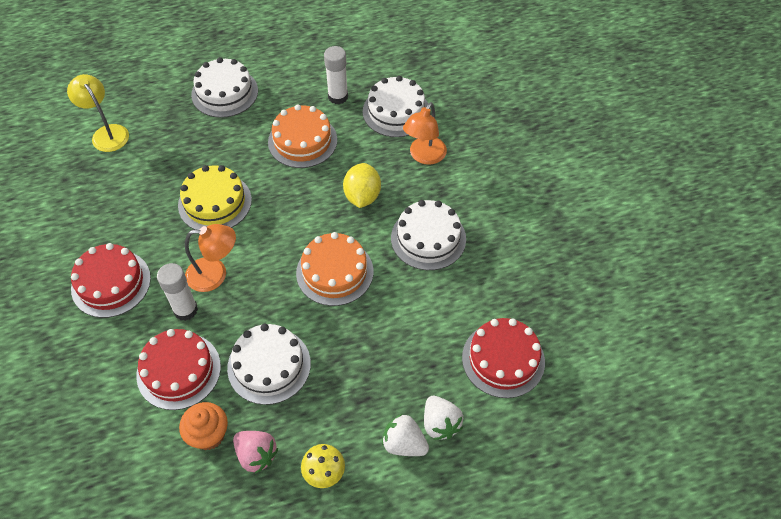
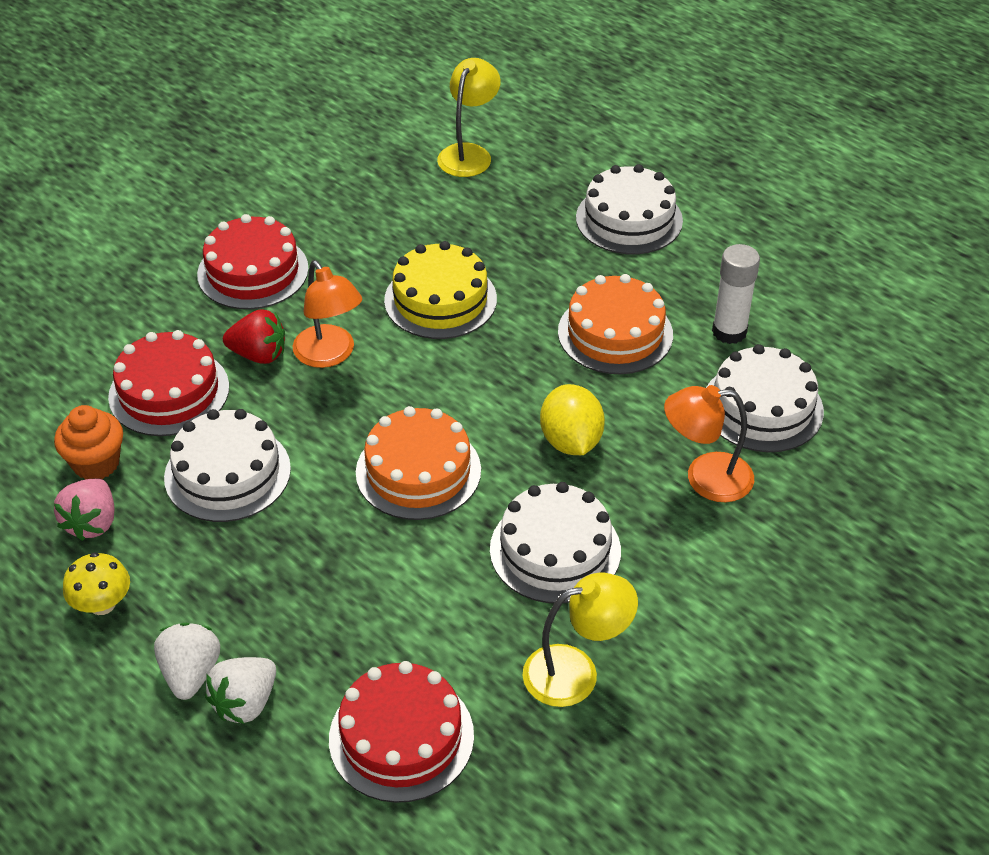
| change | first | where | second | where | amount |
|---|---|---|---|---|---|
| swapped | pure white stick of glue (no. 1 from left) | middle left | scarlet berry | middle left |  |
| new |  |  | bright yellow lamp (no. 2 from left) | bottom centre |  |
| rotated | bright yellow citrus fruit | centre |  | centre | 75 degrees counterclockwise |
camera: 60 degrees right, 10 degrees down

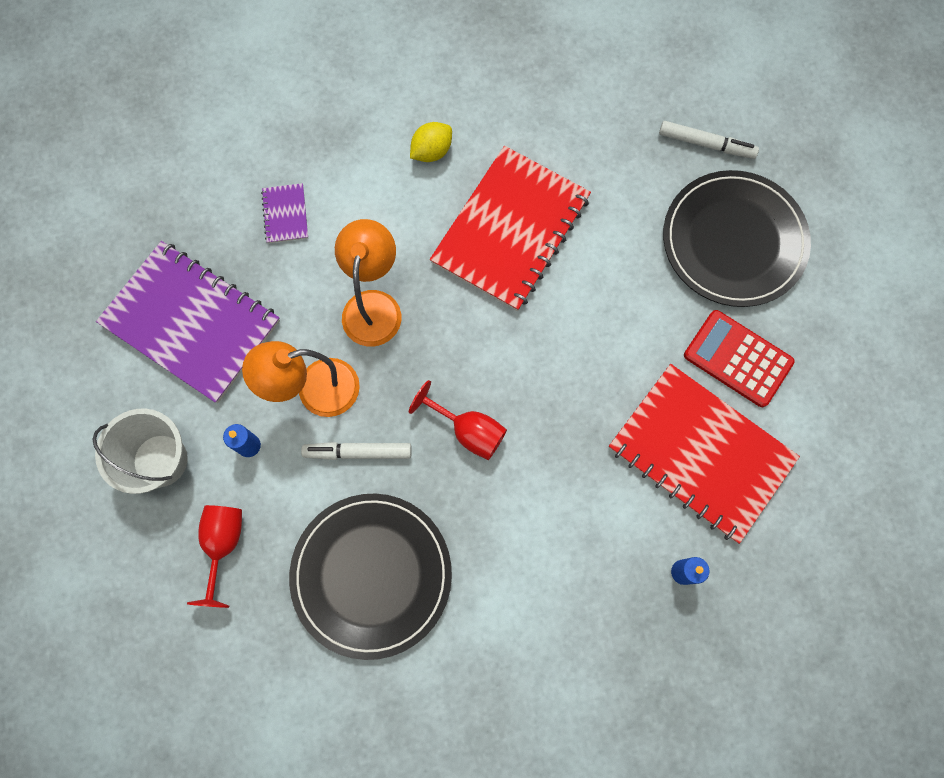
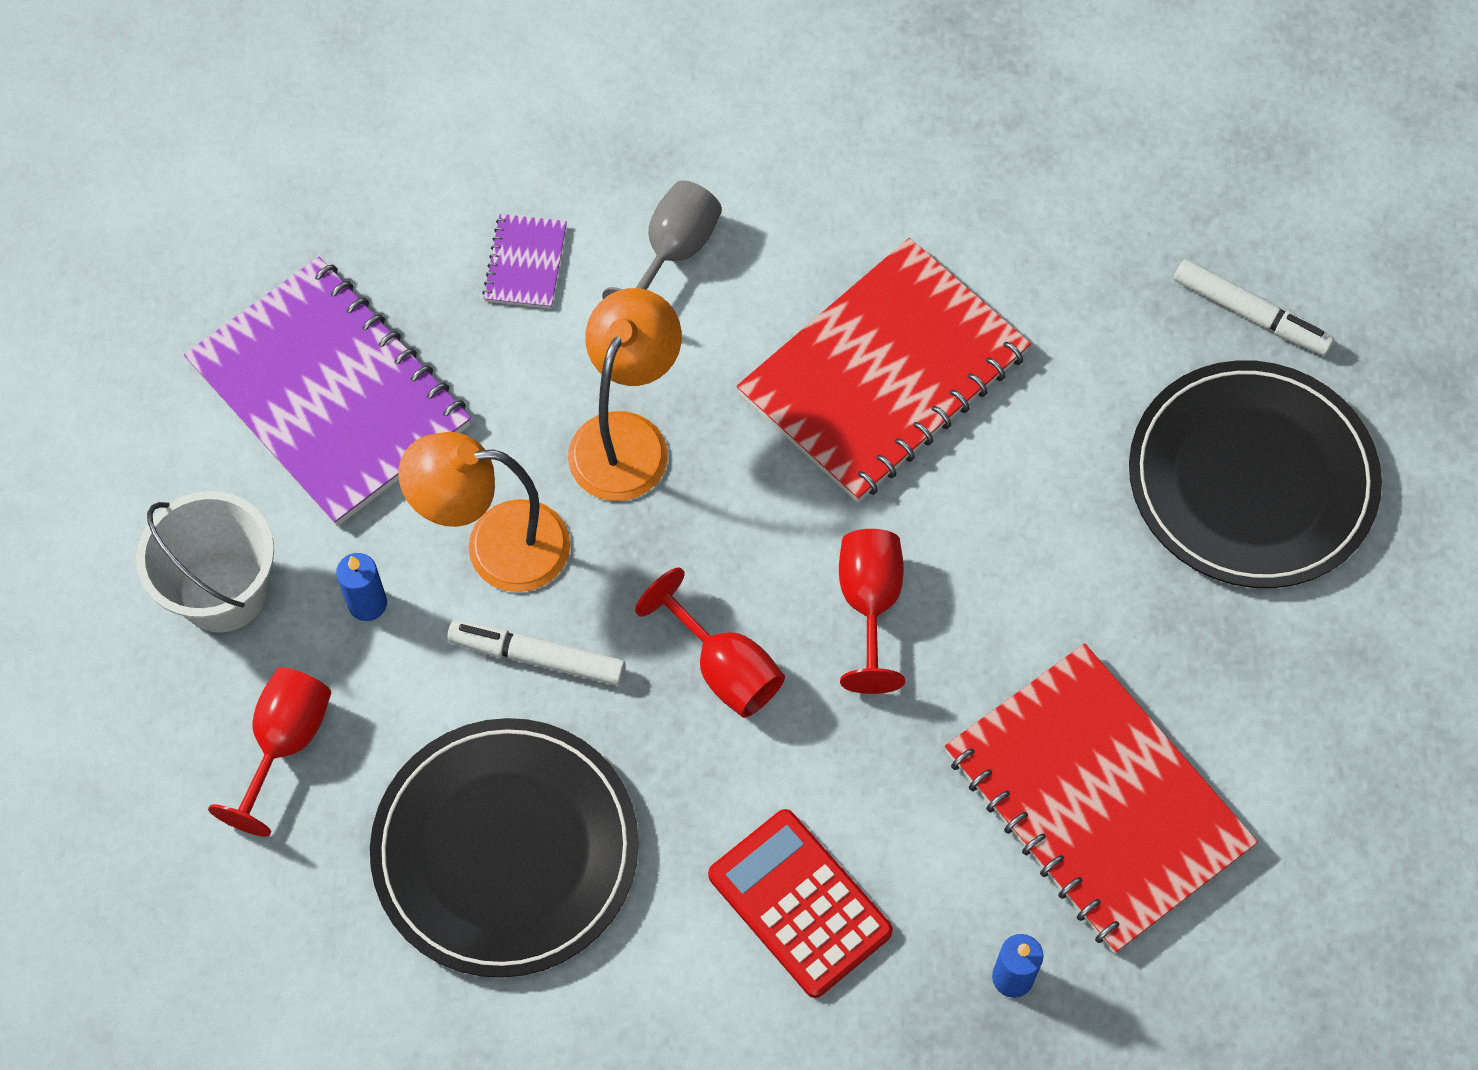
| change | first | where | second | where | amount |
|---|---|---|---|---|---|
| new |  |  | grey goblet | top centre |  |
| shifted | scarlet calculator | middle right |  | bottom centre |  |
| new |  |  | scarlet goblet (no. 3 from left) | centre |  |
| gone | bright yellow citrus fruit | top centre |  |  |  |
camera: 15 degrees right, 10 degrees down

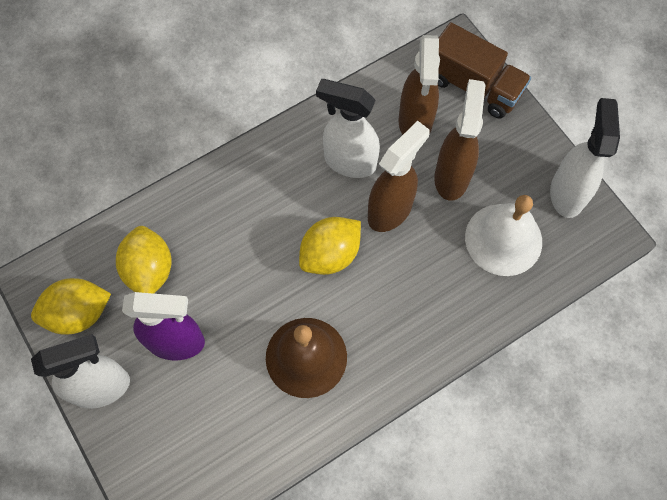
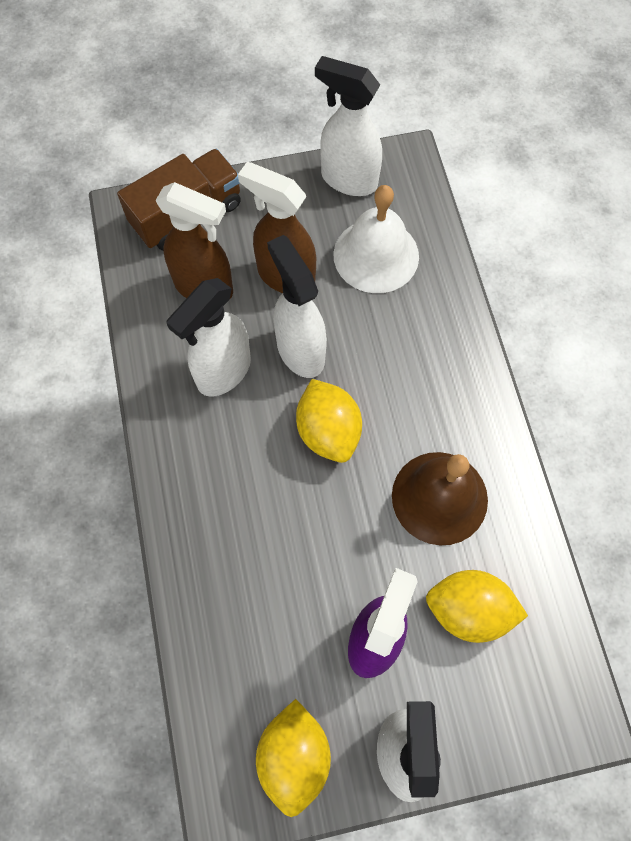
| change | first | where | second | where | amount |
|---|---|---|---|---|---|
| repainted | dark brown sprayer (no. 1 from left) | centre | pure white sprayer (no. 2 from left) | centre |  |
| shifted | bright yellow citrus fruit (no. 2 from left in the first image) | middle left | bright yellow citrus fruit (no. 3 from left) | bottom right |  |
camera: 70 degrees left, 0 degrees up

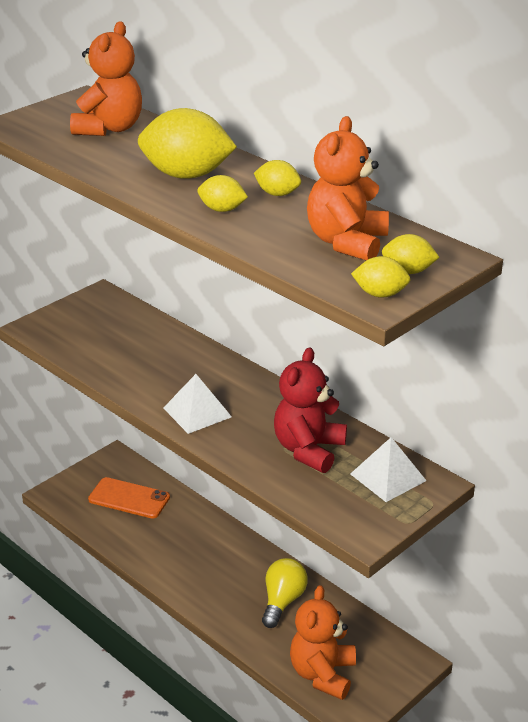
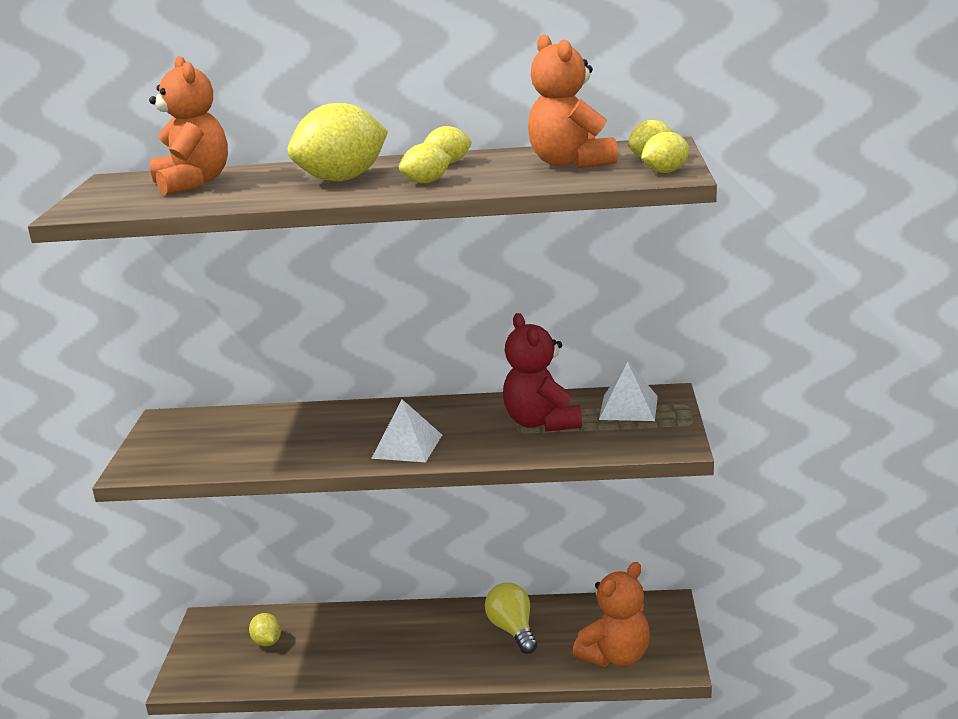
| change | first | where | second | where | amount |
|---|---|---|---|---|---|
| swapped | orange phone | bottom left | bright yellow citrus fruit (no. 1 from left) | bottom left |  |
| rotated | orange teddy (no. 2 from left in the first image) | bottom centre | orange teddy (no. 3 from left) | bottom centre | 105 degrees counterclockwise |
camera: 40 degrees left, 10 degrees down

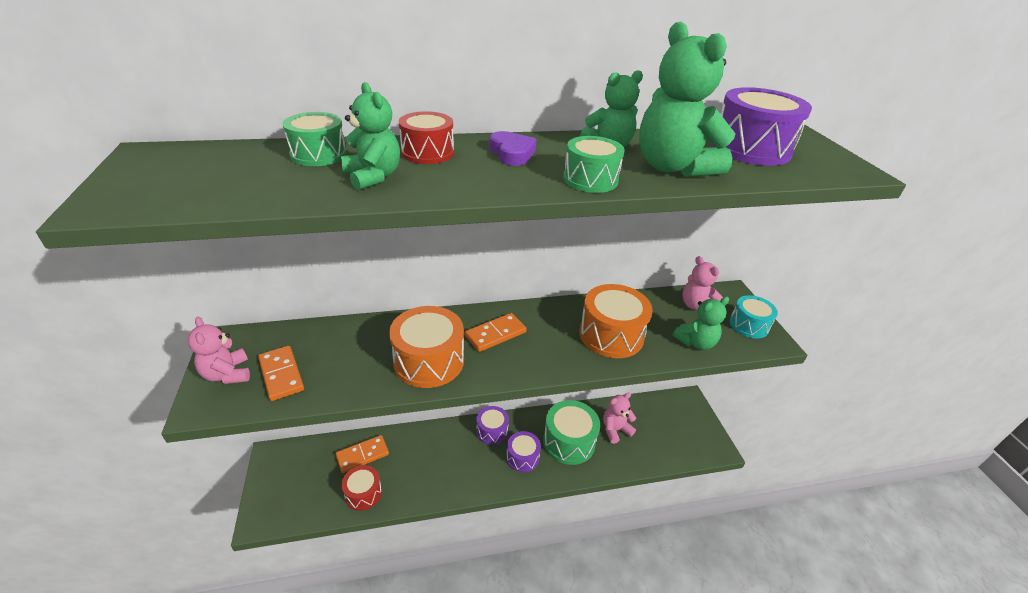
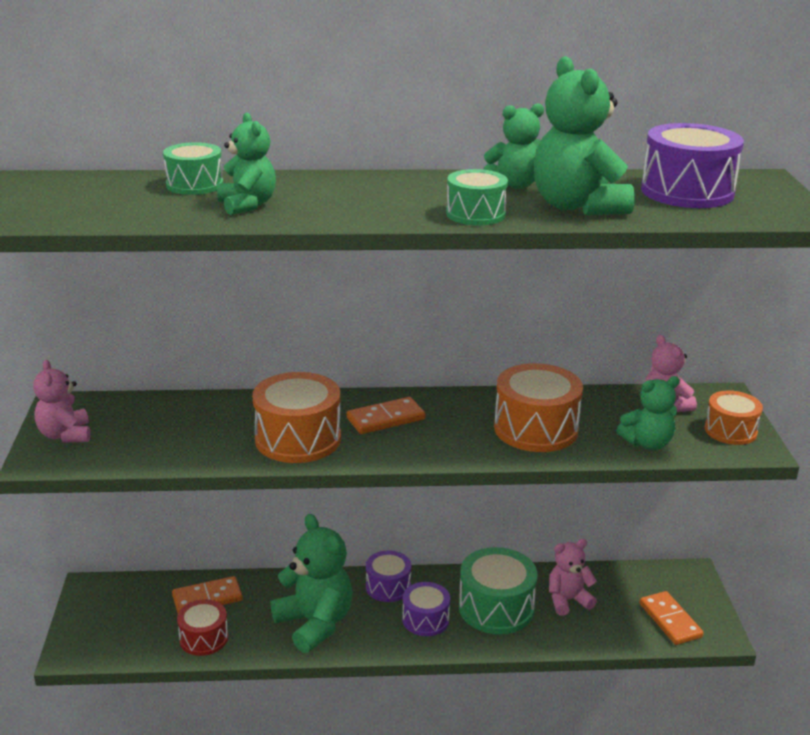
| change | first | where | second | where | amount |
|---|---|---|---|---|---|
| new |  |  | green teddy (no. 2 from left) | bottom centre |  |
| shifted | orange domino piece (no. 1 from left in the first image) | middle left | orange domino piece (no. 3 from left) | bottom right |  |
| repainted | turquoise snare drum | middle right | orange snare drum (no. 3 from left) | middle right |  |
| gone | scarlet snare drum (no. 2 from left) | top centre |  |  |  |
| gone | violet heart shape | top centre |  |  |  |
camera: 10 degrees right, 10 degrees down

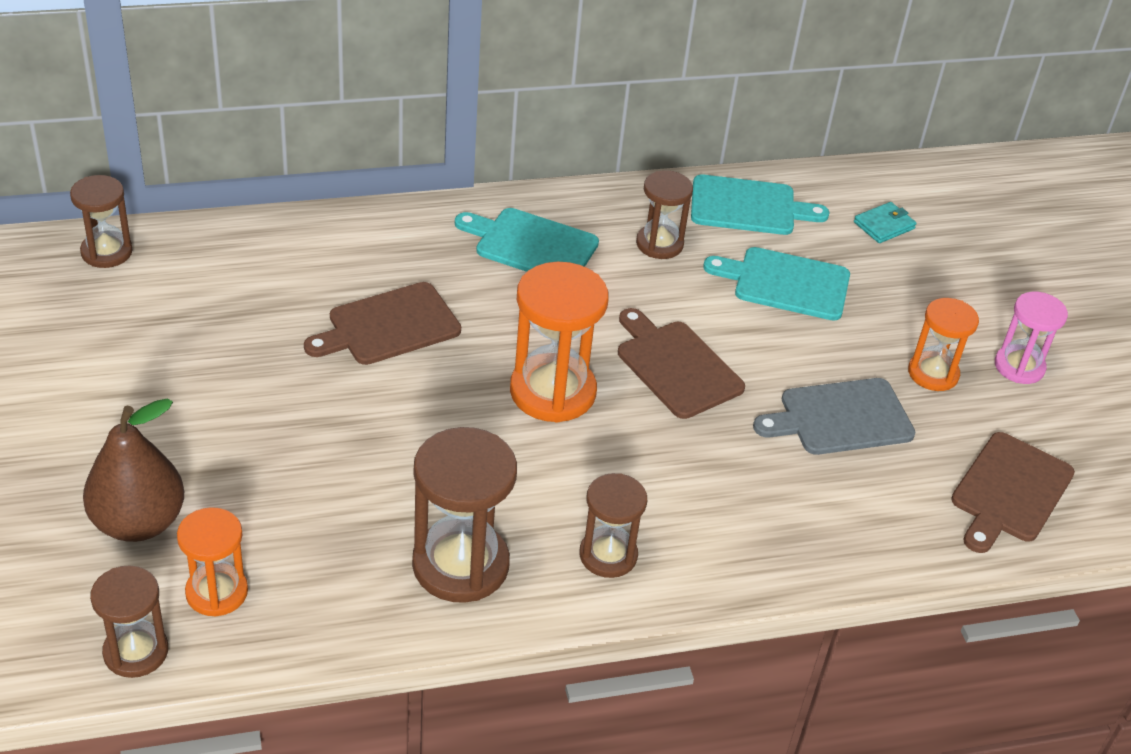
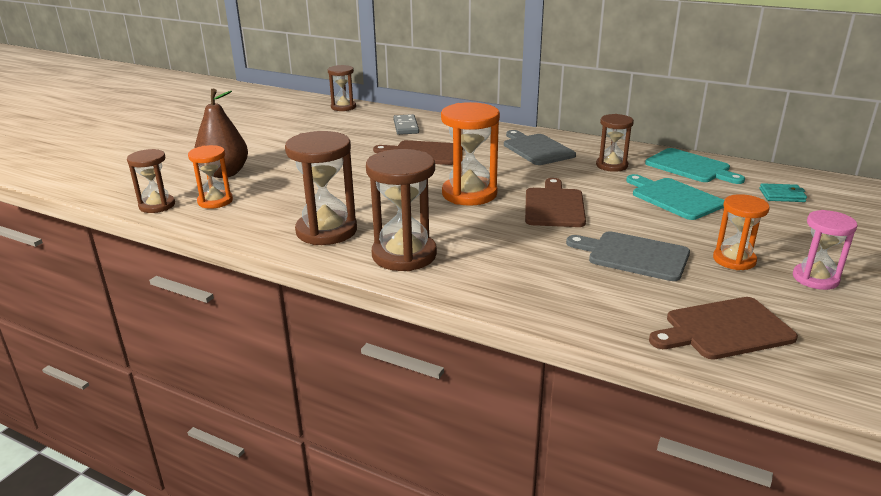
| change | first | where | second | where | amount |
|---|---|---|---|---|---|
| scaled | dark brown sandglass (no. 4 from left) | bottom centre |  | centre | x1.63 |
| new |  |  | grey domino piece | top centre |  |
| repainted | turquoise bread board (no. 1 from left) | top centre | grey bread board (no. 1 from left) | top centre |  |
camera: 45 degrees right, 15 degrees down

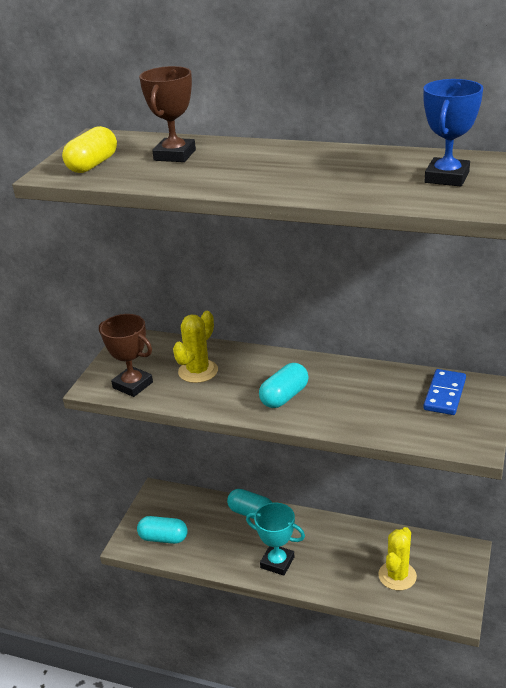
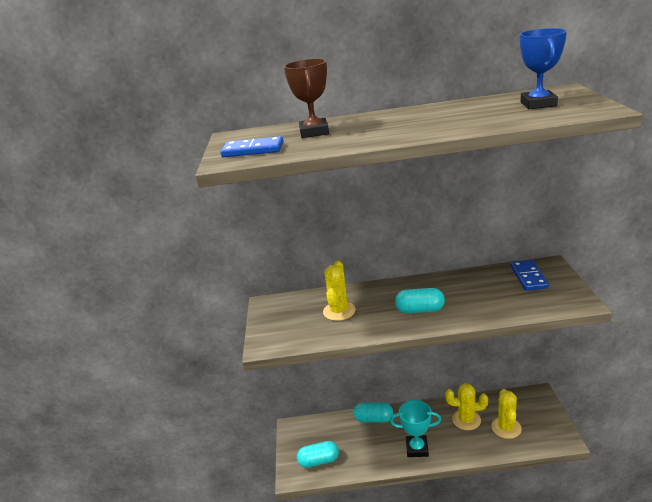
| change | first | where | second | where | amount |
|---|---|---|---|---|---|
| swapped | bright yellow pill shape | top left | blue domino piece (no. 1 from left) | top centre |  |
| rotated | turquoise pill shape (no. 3 from left) | centre |  | centre | 75 degrees clockwise |
| new |  |  | bright yellow prickly plant (no. 2 from left) | bottom right |  |
| gone | dark brown award cup (no. 1 from left) | middle left |  |  |  |
camera: 20 degrees left, 5 degrees down

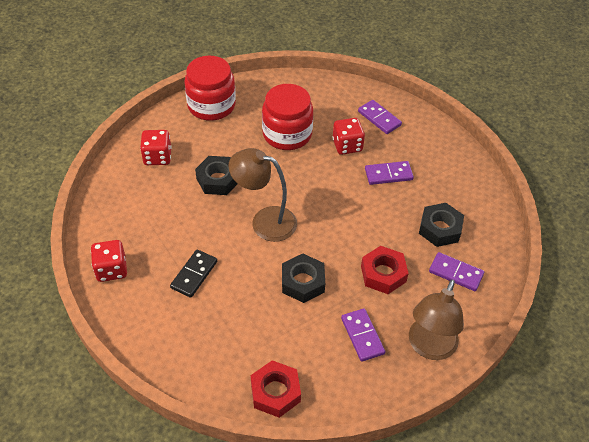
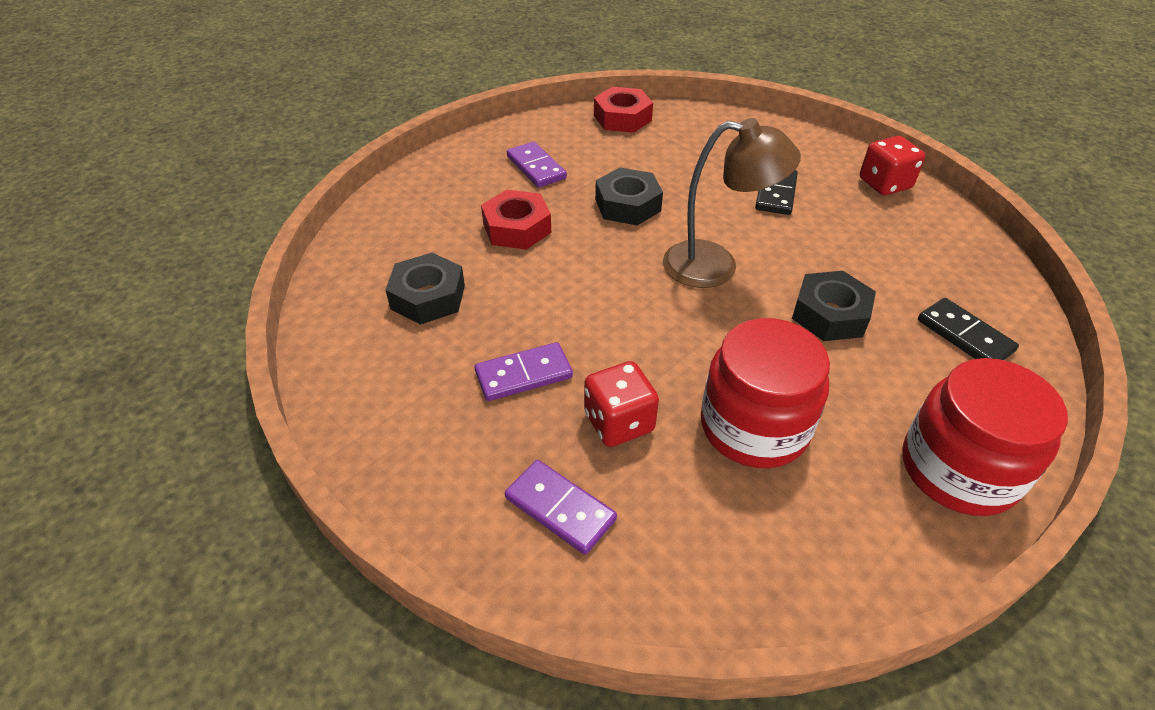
| change | first | where | second | where | amount |
|---|---|---|---|---|---|
| swapped | scarlet die (no. 2 from left) | top left | black domino piece (no. 2 from left) | middle right |  |
| gone | dark brown lamp (no. 2 from left) | bottom right |  |  |  |
| gone | violet domino piece (no. 4 from left) | middle right |  |  |  |
camera: 170 degrees right, 5 degrees down

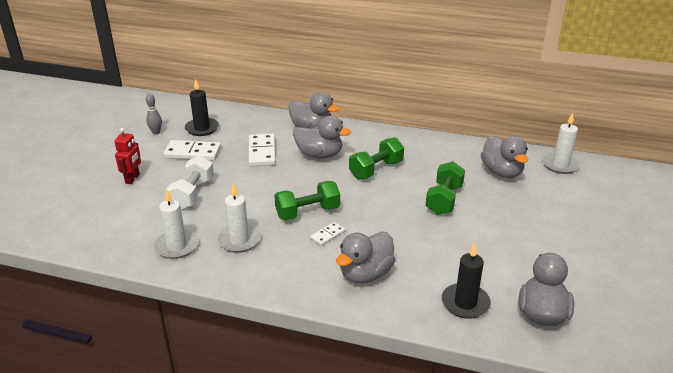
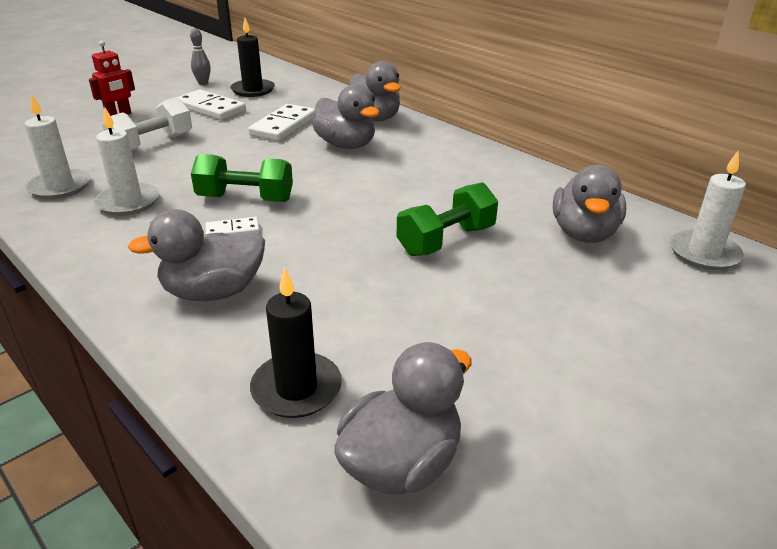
| change | first | where | second | where | amount |
|---|---|---|---|---|---|
| gone | green free weight (no. 2 from left) | centre |  |  |  |
camera: 30 degrees right, 0 degrees up

